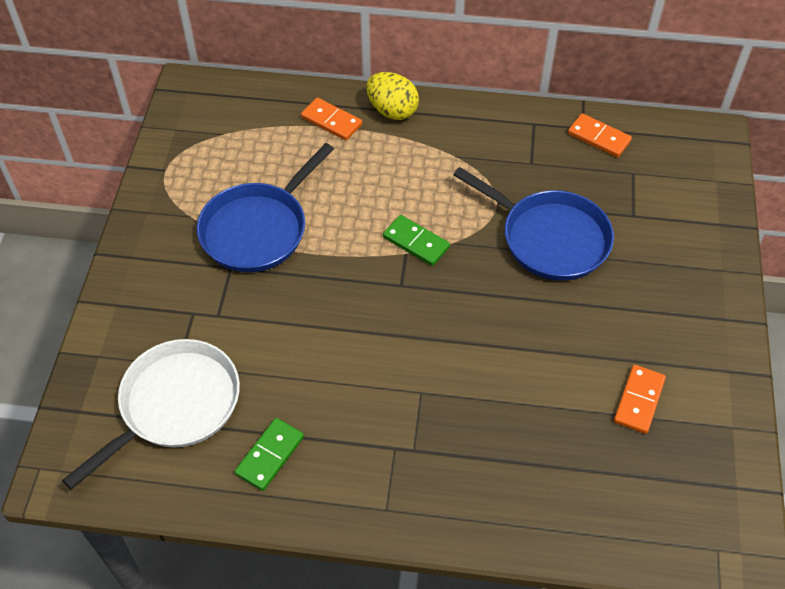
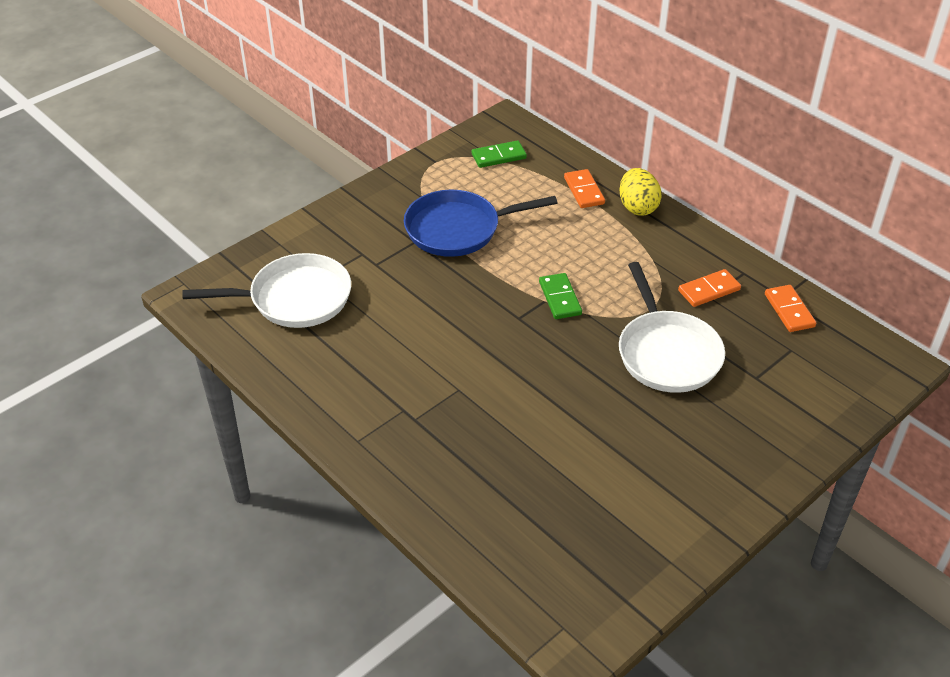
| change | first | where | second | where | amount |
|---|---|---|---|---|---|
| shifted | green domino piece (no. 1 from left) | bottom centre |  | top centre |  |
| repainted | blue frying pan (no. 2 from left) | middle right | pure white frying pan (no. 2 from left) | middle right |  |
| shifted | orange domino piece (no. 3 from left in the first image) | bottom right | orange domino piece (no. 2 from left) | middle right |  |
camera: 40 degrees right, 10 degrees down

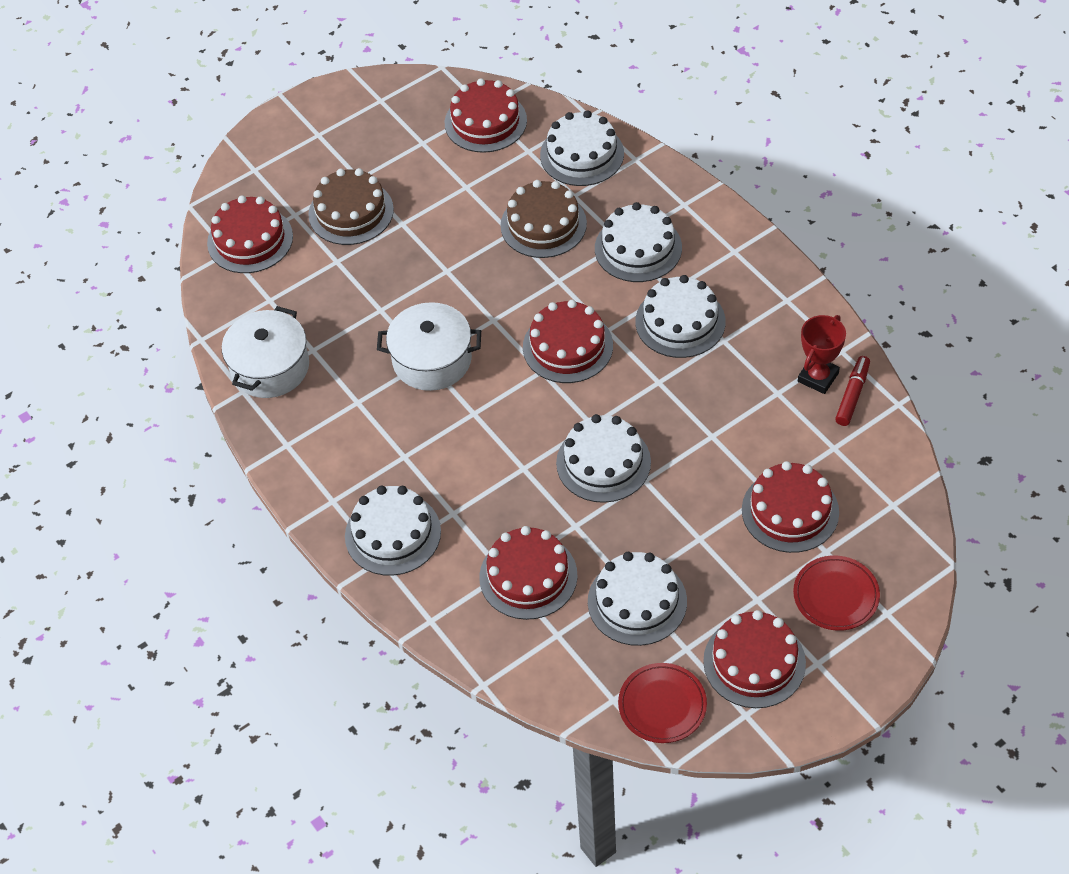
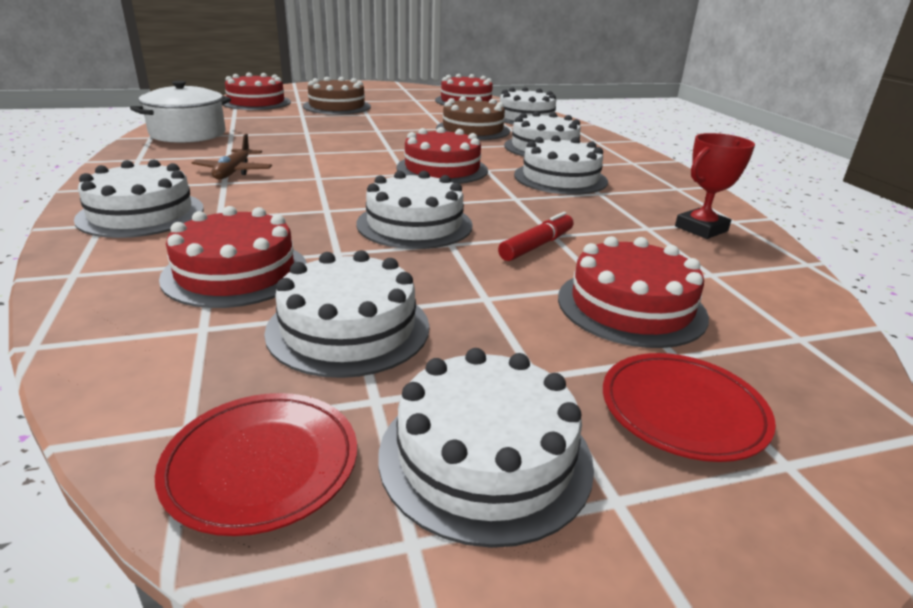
| change | first | where | second | where | amount |
|---|---|---|---|---|---|
| new |  |  | dark brown toy plane | top left |  |
| repainted | scarlet gateau (no. 5 from left) | bottom right | pure white gateau (no. 4 from left) | bottom centre |  |
| shifted | scarlet marker pen | middle right |  | centre |  |
| gone | pure white cooking pot (no. 2 from left) | centre |  |  |  |
camera: 15 degrees right, 25 degrees down

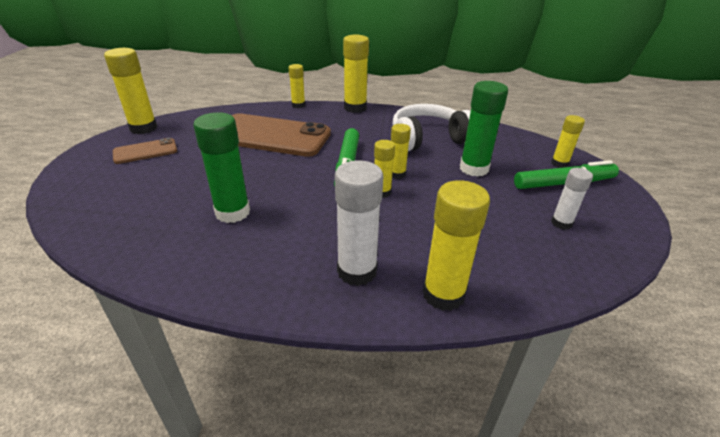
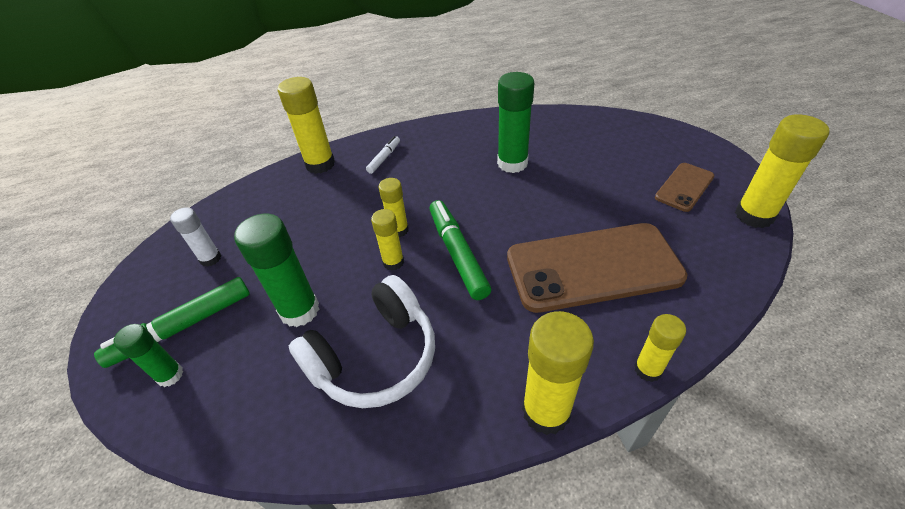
| change | first | where | second | where | amount |
|---|---|---|---|---|---|
| repainted | bright yellow stick of glue (no. 7 from left) | top right | green stick of glue (no. 1 from left) | bottom left |  |
| swapped | pure white stick of glue (no. 1 from left) | centre | pure white marker pen | top centre |  |
camera: 160 degrees right, 10 degrees up

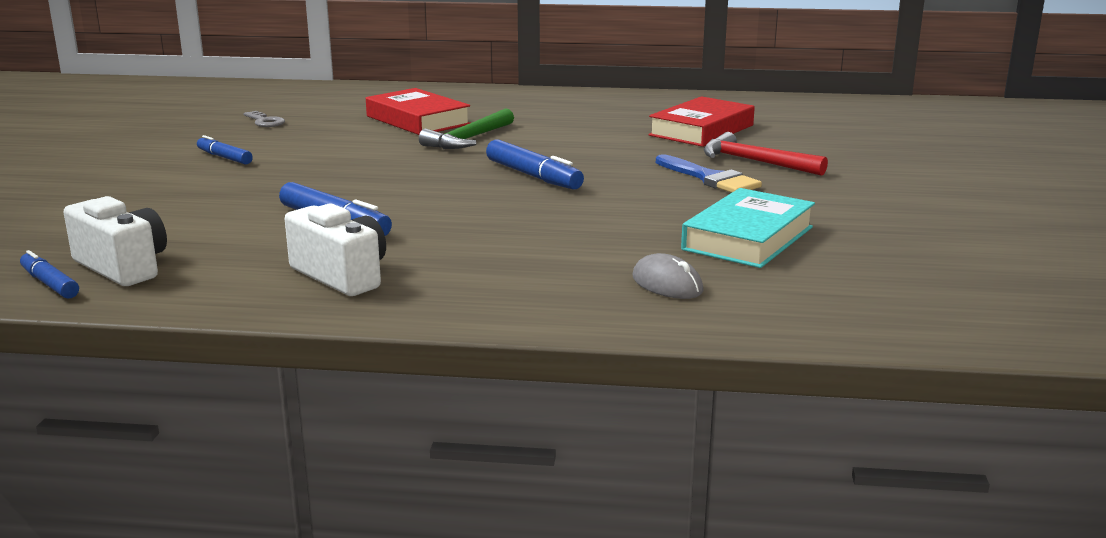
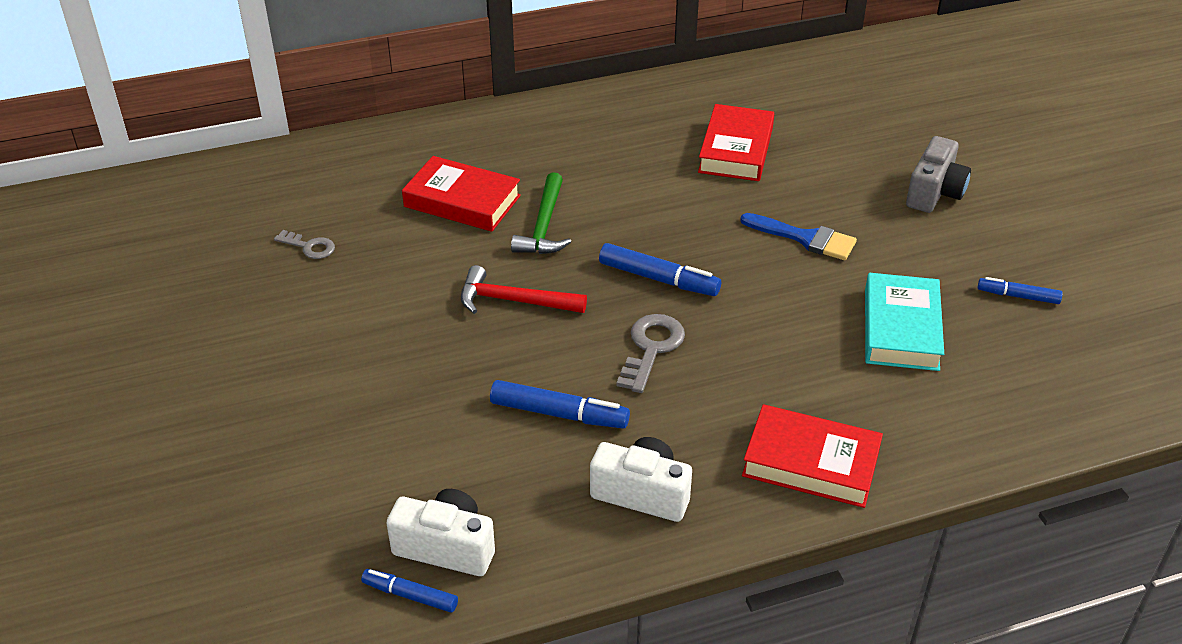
| change | first | where | second | where | amount |
|---|---|---|---|---|---|
| shifted | scarlet claw hammer | top right |  | centre |  |
| new |  |  | grey key (no. 2 from left) | centre |  |
| new |  |  | scarlet hardcover (no. 3 from left) | bottom right |  |
| new |  |  | grey camera | top right |  |
| shifted | blue marker pen (no. 2 from left in the first image) | top left | blue marker pen (no. 4 from left) | middle right |  |
| gone | grey PC mouse | centre |  |  |  |
camera: 25 degrees left, 20 degrees up

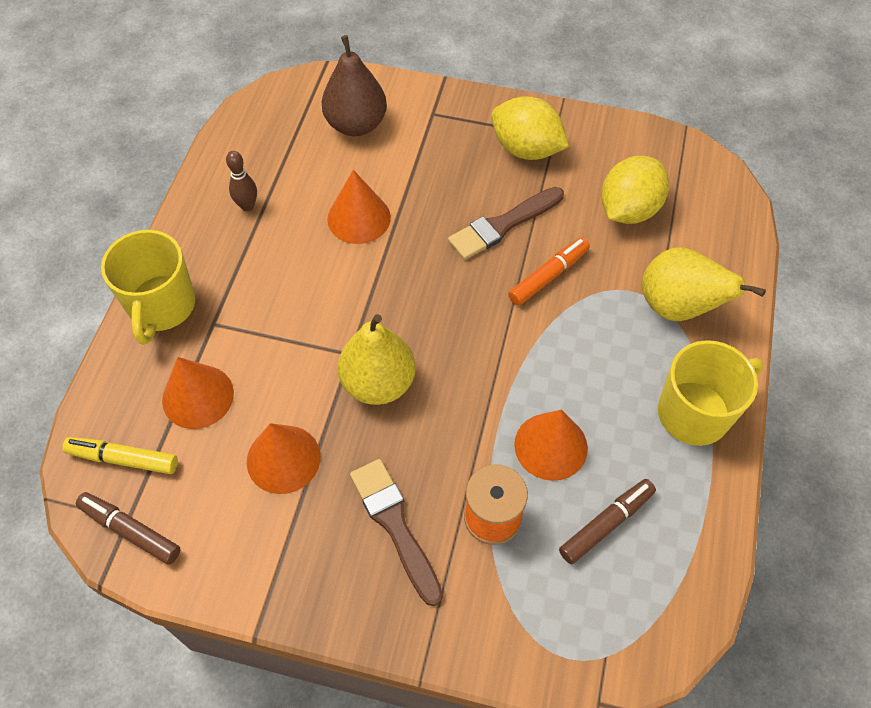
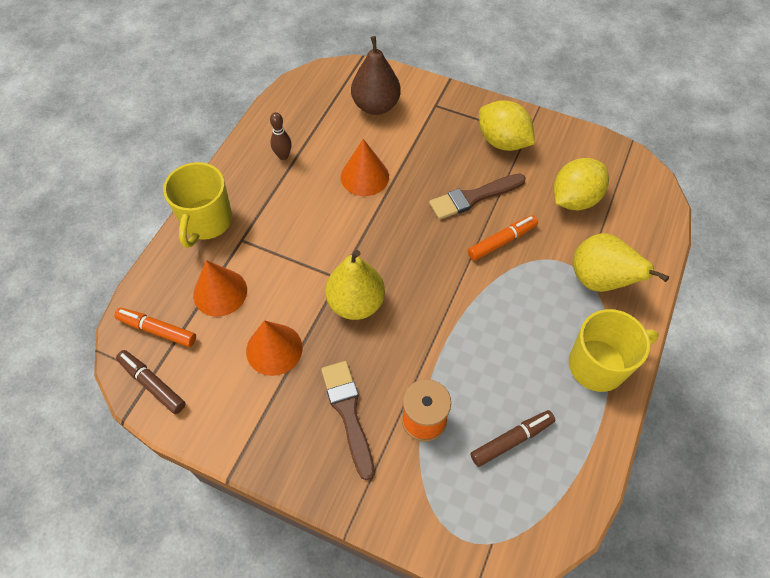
| change | first | where | second | where | amount |
|---|---|---|---|---|---|
| repainted | bright yellow marker pen | middle left | orange marker pen (no. 1 from left) | middle left |  |
| gone | orange solid cone (no. 4 from left) | centre |  |  |  |
camera: 10 degrees right, 0 degrees up

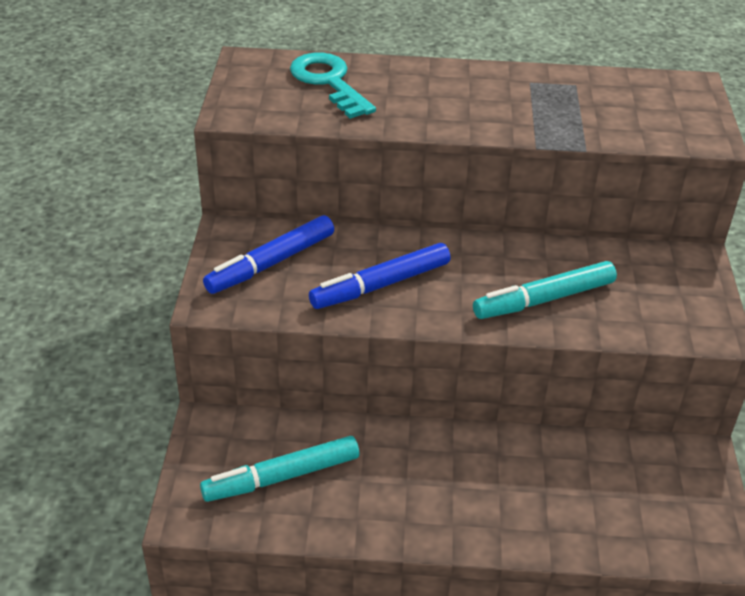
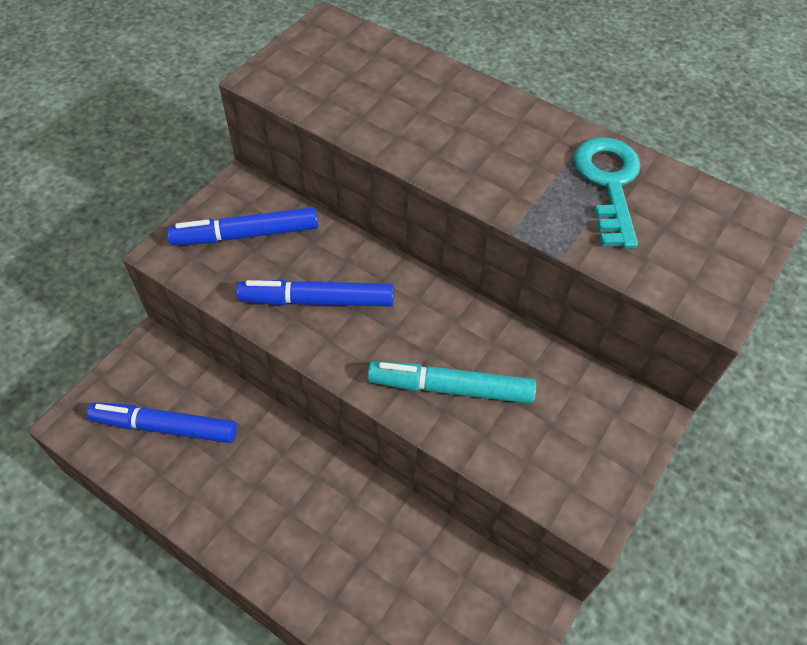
| change | first | where | second | where | amount |
|---|---|---|---|---|---|
| repainted | turquoise marker pen (no. 1 from left) | bottom centre | blue marker pen (no. 1 from left) | middle left |  |
| shifted | turquoise key | top centre |  | top right |  |
camera: 30 degrees right, 15 degrees up

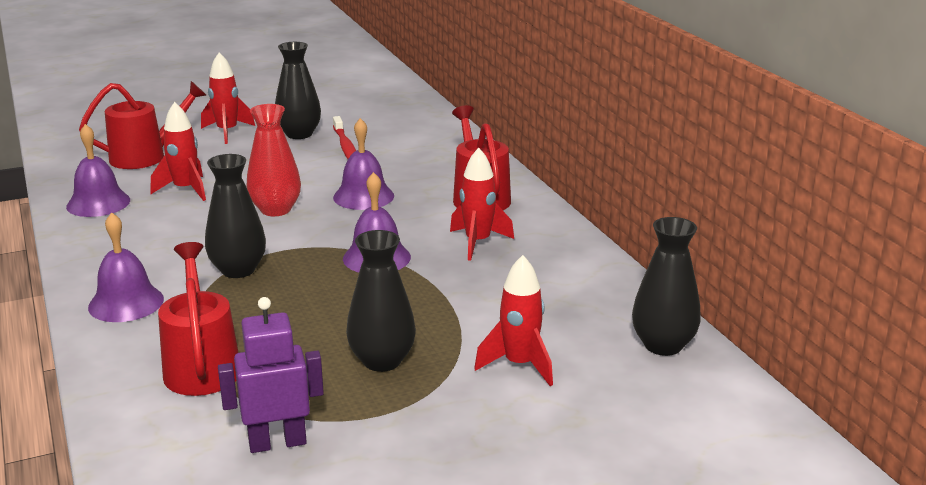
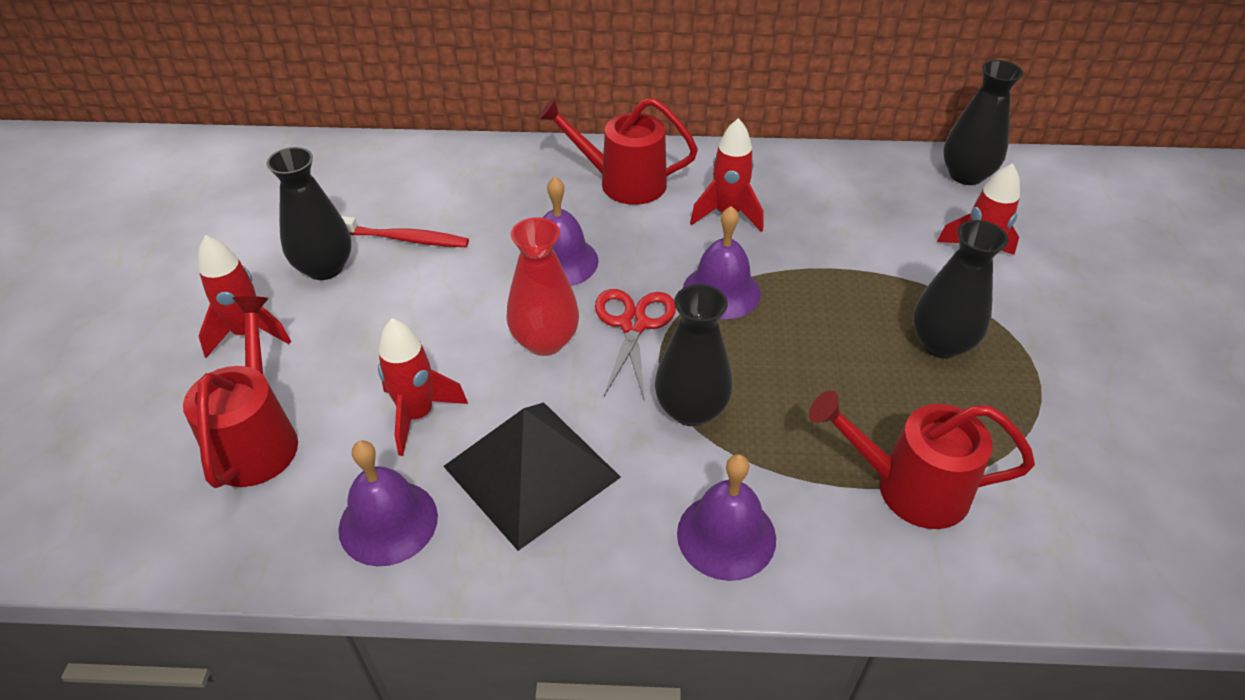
| change | first | where | second | where | amount |
|---|---|---|---|---|---|
| new |  |  | black pyramid shape | bottom centre |  |
| new |  |  | scarlet scissors | centre |  |
| gone | violet robot figure | bottom left |  |  |  |
camera: 65 degrees left, 20 degrees up

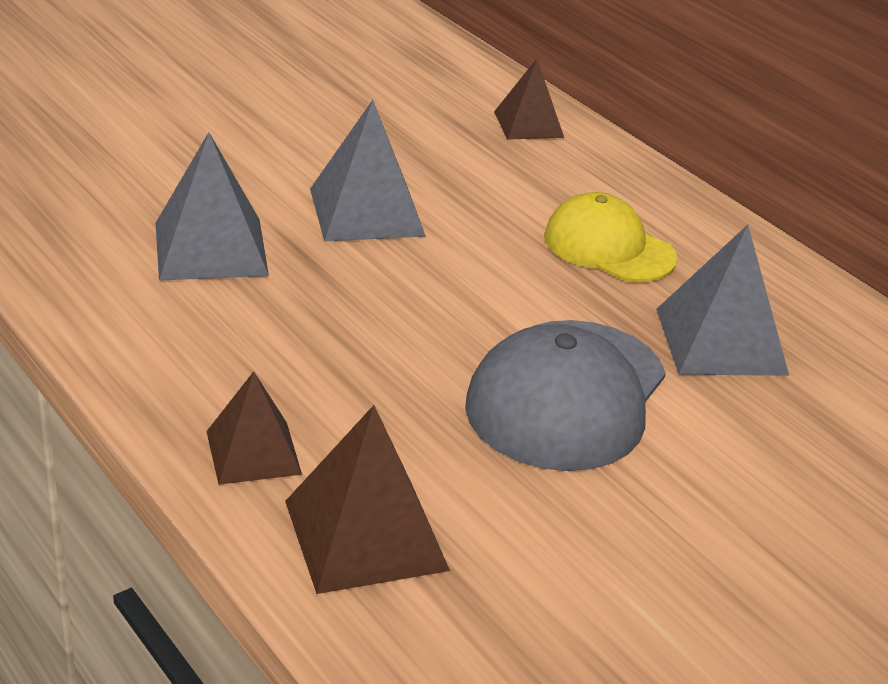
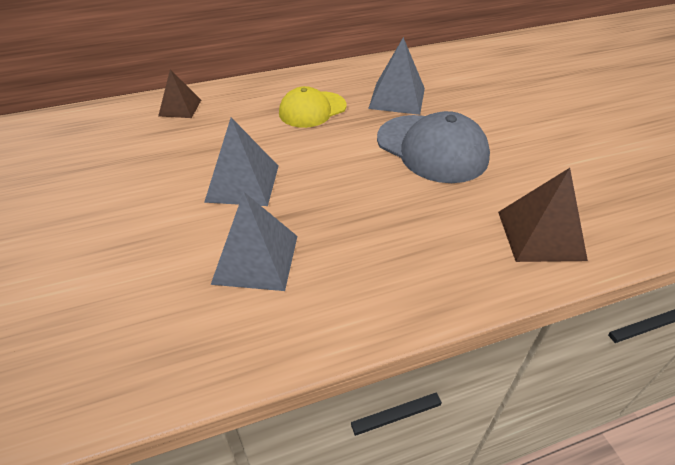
| change | first | where | second | where | amount |
|---|---|---|---|---|---|
| gone | dark brown pyramid shape (no. 1 from left) | middle left |  |  |  |
camera: 70 degrees left, 10 degrees up

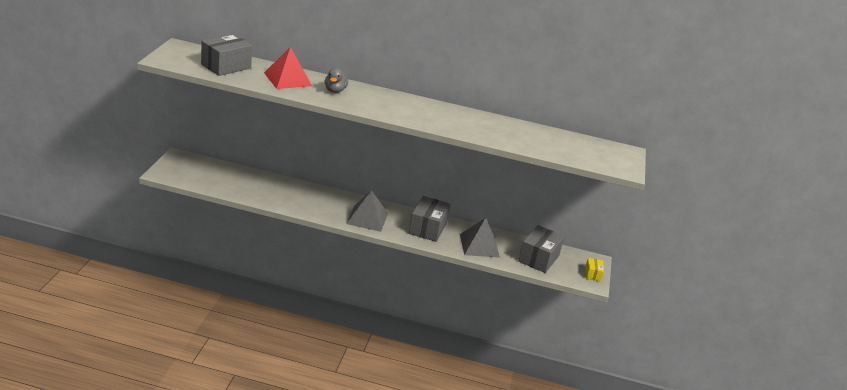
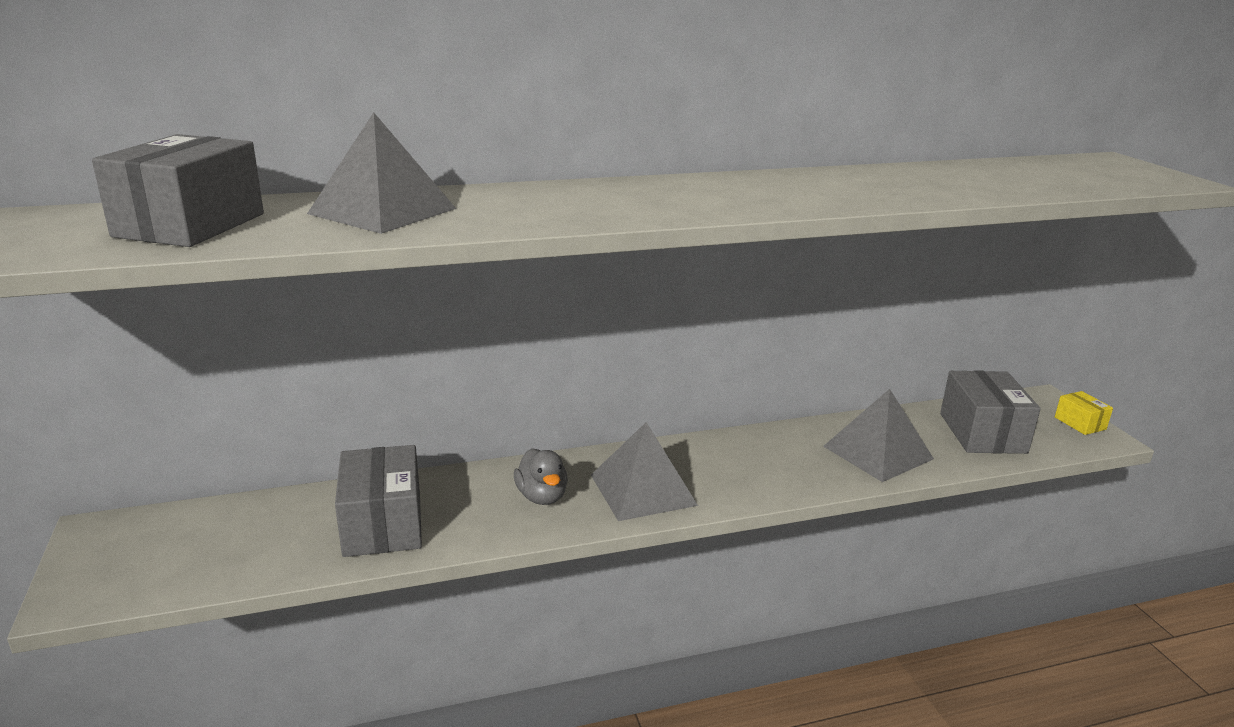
| change | first | where | second | where | amount |
|---|---|---|---|---|---|
| repainted | scarlet pyramid shape | top centre | grey pyramid shape (no. 1 from left) | top left |  |
| shifted | grey package (no. 2 from left) | centre |  | bottom left |  |
| shifted | grey rubber duck | top centre |  | centre |  |
camera: 25 degrees left, 5 degrees down

